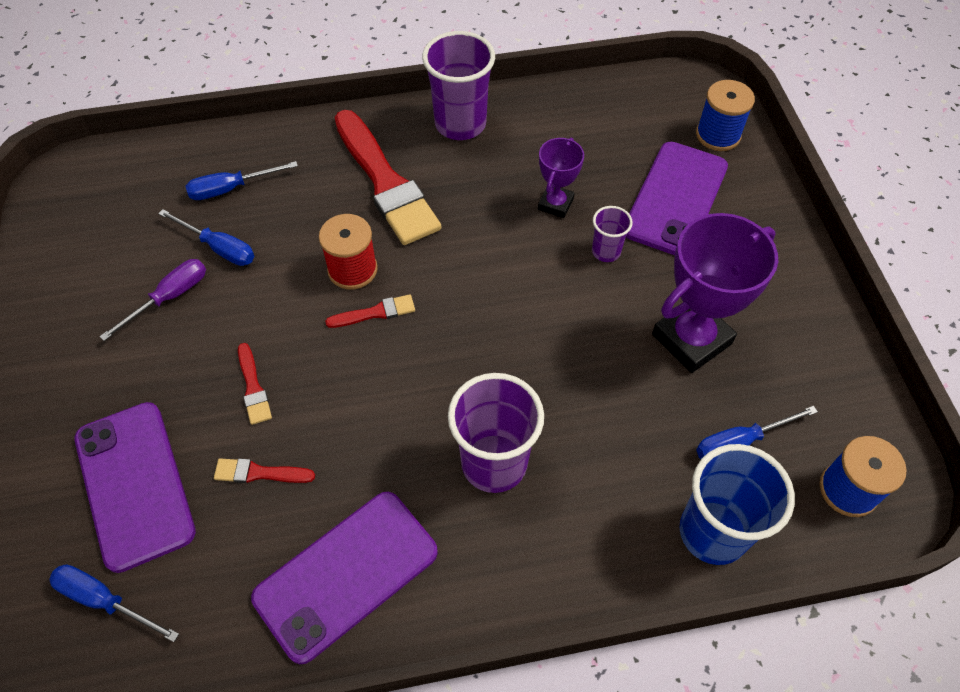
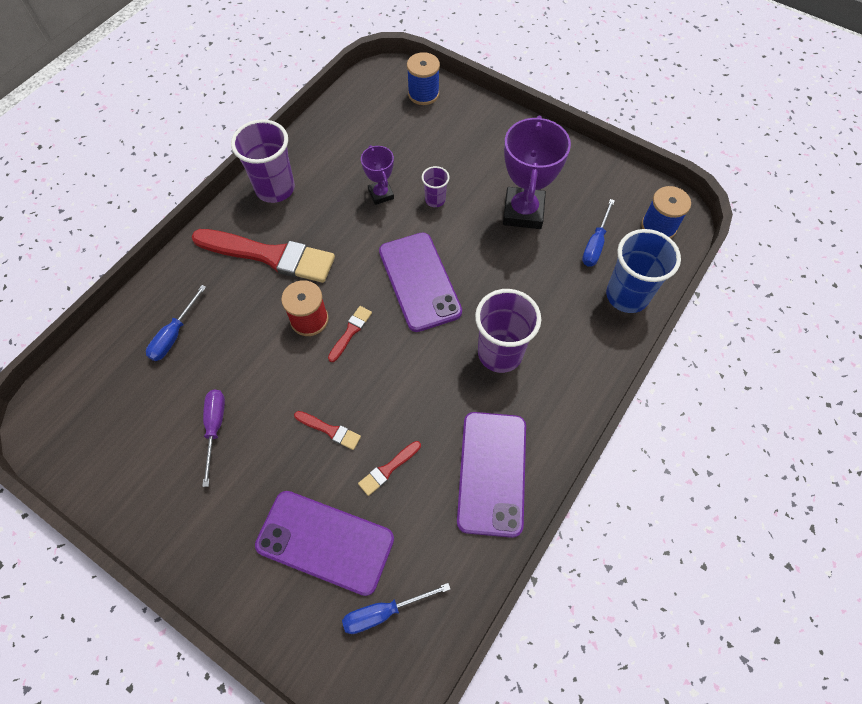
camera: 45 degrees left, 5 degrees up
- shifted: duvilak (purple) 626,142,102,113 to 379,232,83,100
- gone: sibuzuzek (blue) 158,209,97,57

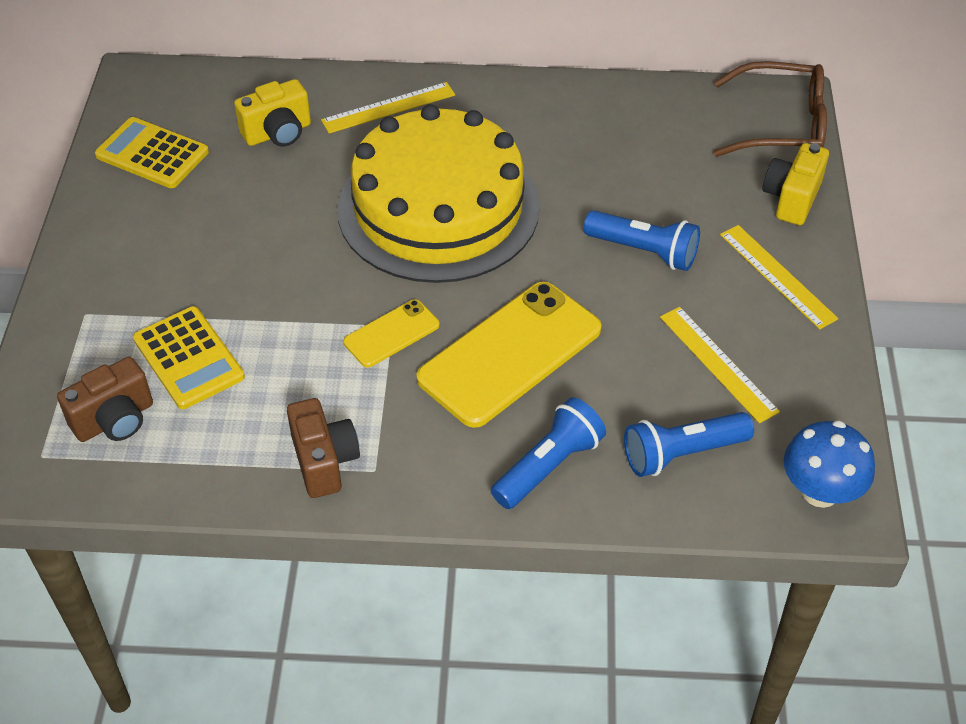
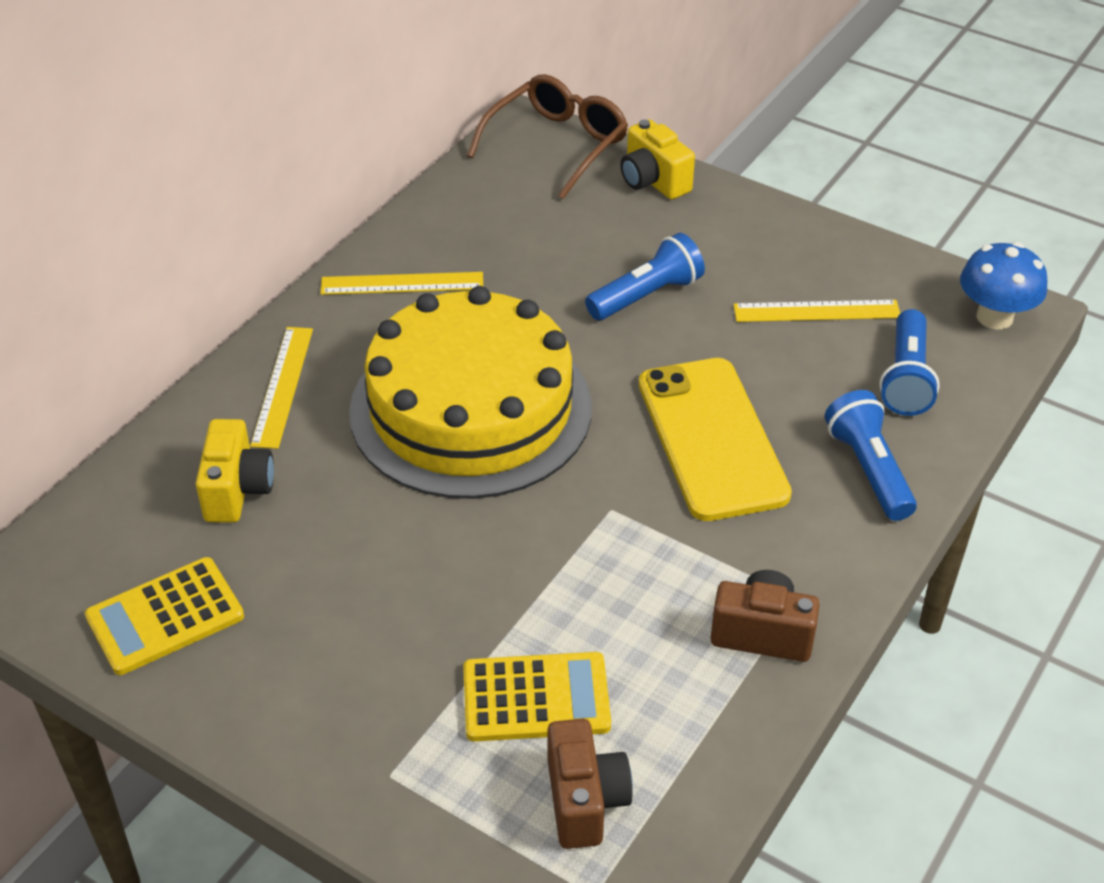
camera: 60 degrees left, 5 degrees down
- shifted: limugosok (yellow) 720,225,119,104 to 321,272,162,23
- gone: duvilak (yellow) 343,299,96,68

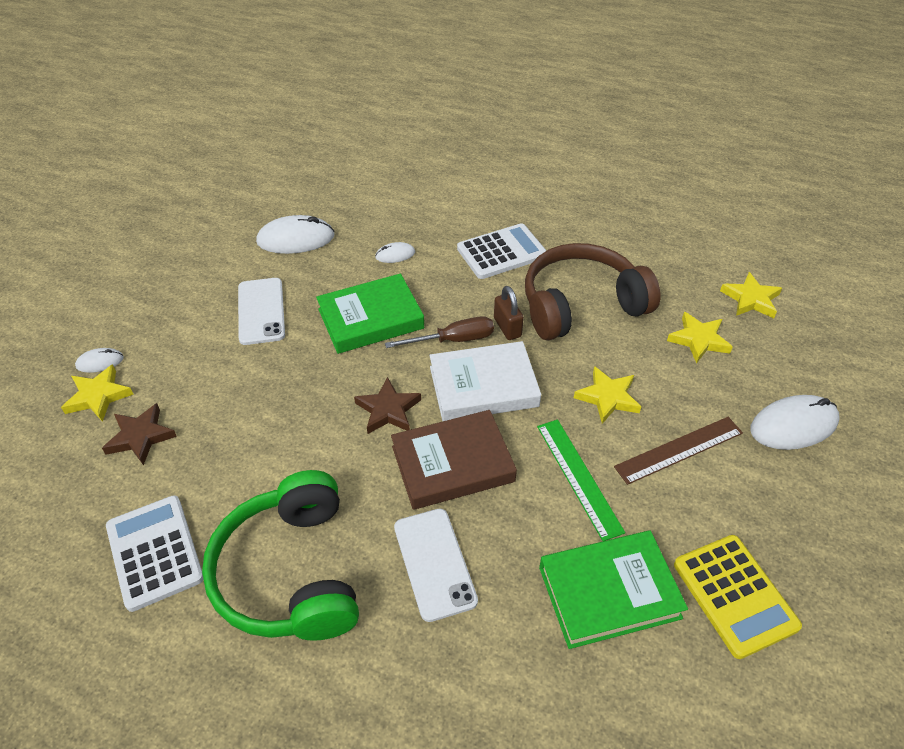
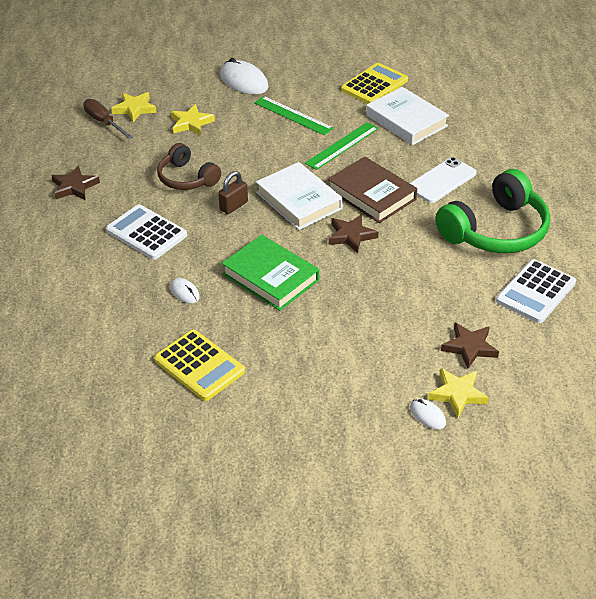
camera: 115 degrees left, 5 degrees down
- new: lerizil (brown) 51,165,49,35
- shifted: sibuzuzek (brown) 385,316,109,32 to 83,99,50,40
- swapped: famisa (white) 256,215,79,39 to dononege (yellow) 154,330,91,71
- scaled: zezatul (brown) 525,243,135,97 = 157,143,64,47 x0.60
- repainted: limugosok (brown) 614,417,129,68 to limugosok (green) 254,96,80,39
- repainted: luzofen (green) 539,531,149,118 to luzofen (white) 366,87,83,58
- gone: duvilak (white) 238,278,47,67
- gone: lerizil (yellow) 574,366,67,58

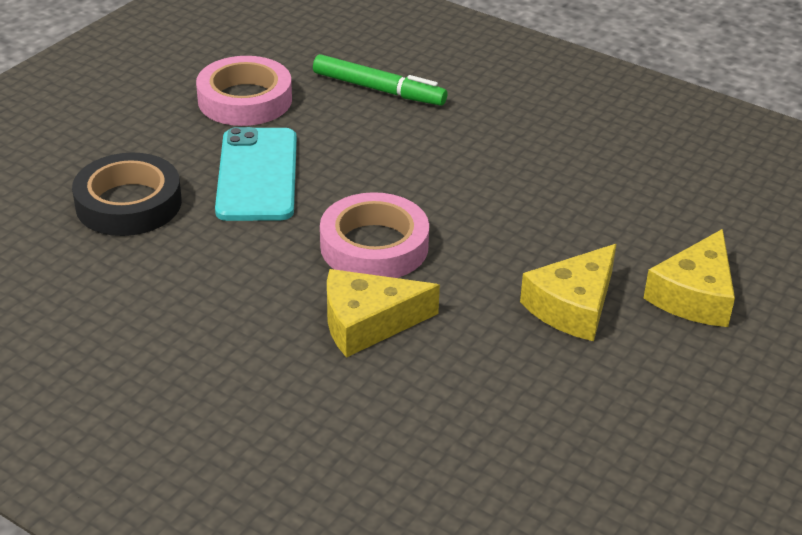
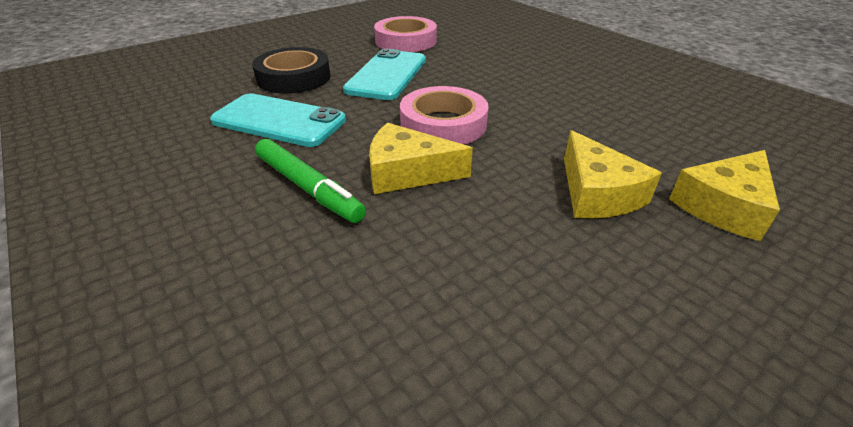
camera: 20 degrees right, 0 degrees up
- new: duvilak (turquoise) 210,93,136,54
- shifted: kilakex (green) 313,54,134,52 to 255,139,111,84
- rotated: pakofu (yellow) 520,244,96,97 = 564,130,98,88 75 degrees counterclockwise

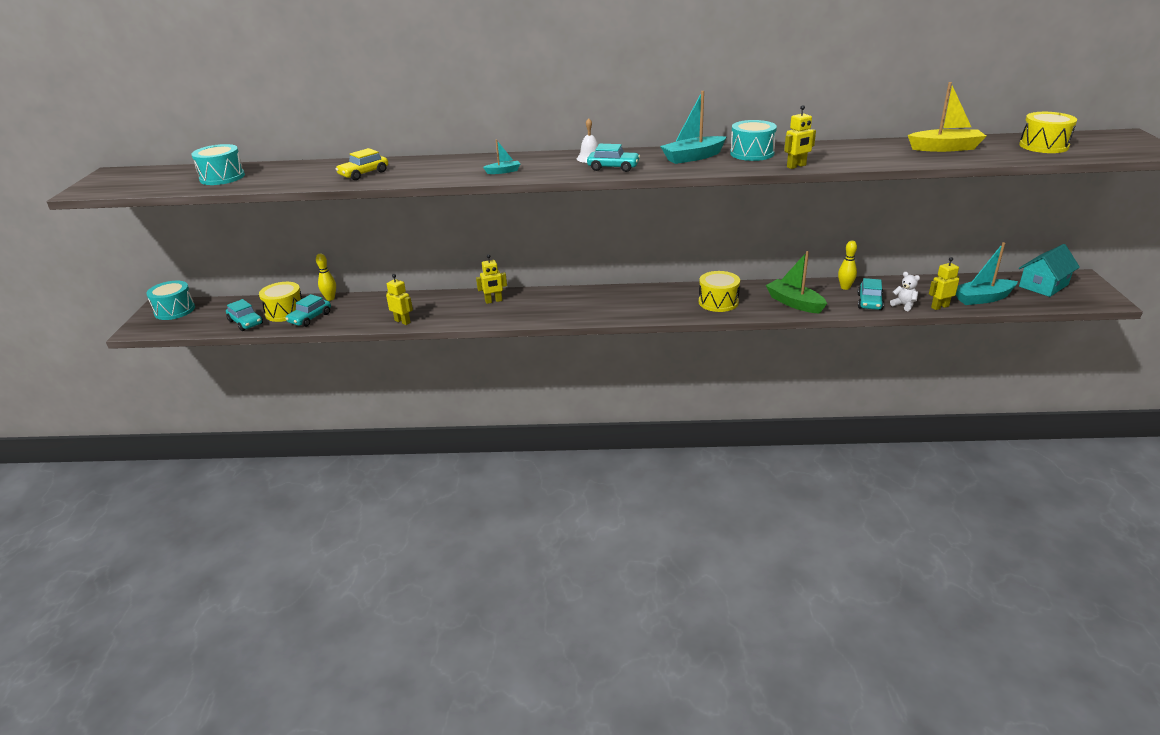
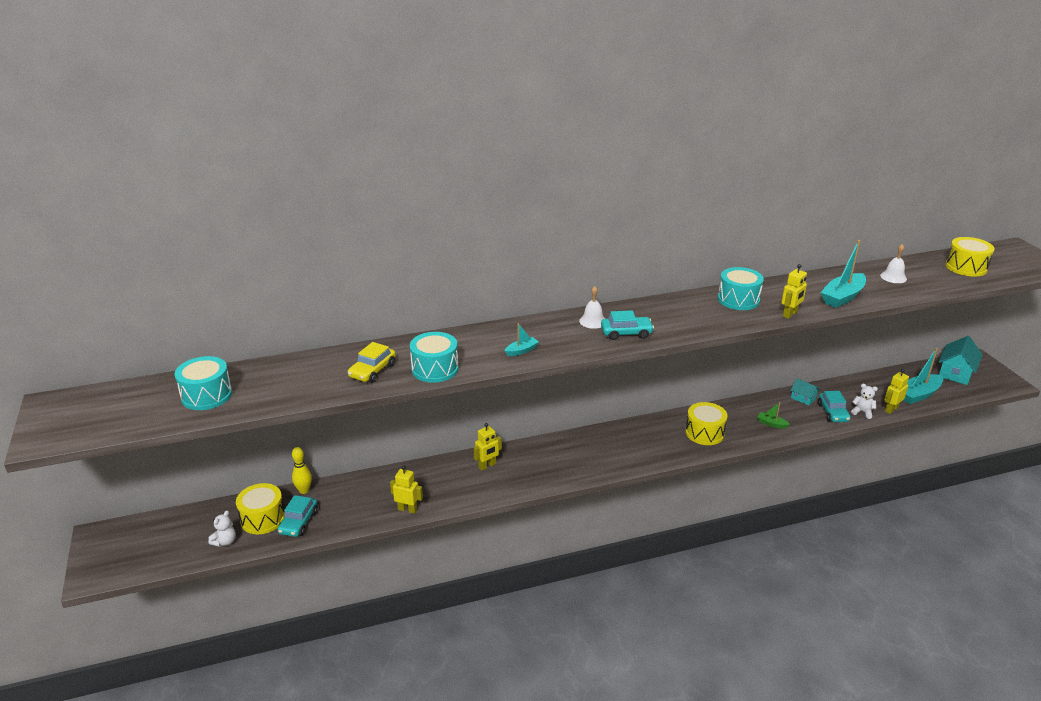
camera: 20 degrees left, 0 degrees up
- swapped: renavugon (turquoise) 226,299,37,32 to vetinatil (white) 208,511,28,36
- shifted: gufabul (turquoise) 146,281,49,39 to 410,332,48,51
- scaled: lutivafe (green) 766,251,61,63 = 757,402,33,27 x0.51
- swapped: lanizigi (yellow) 838,240,19,50 to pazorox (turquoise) 791,379,29,26
- shifted: lutivafe (turquoise) 660,91,66,73 to 821,240,45,68
- swapped: lutivafe (yellow) 908,82,78,70 to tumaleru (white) 880,244,27,39

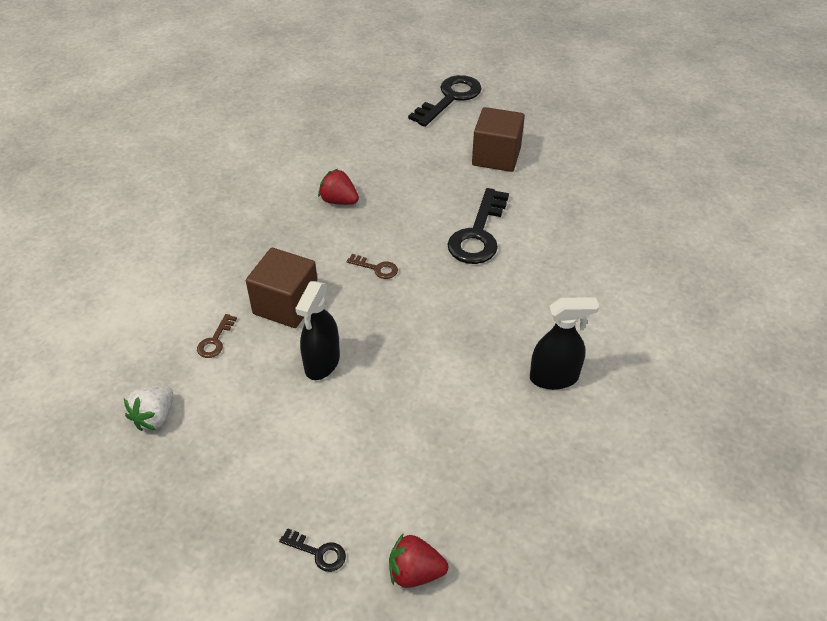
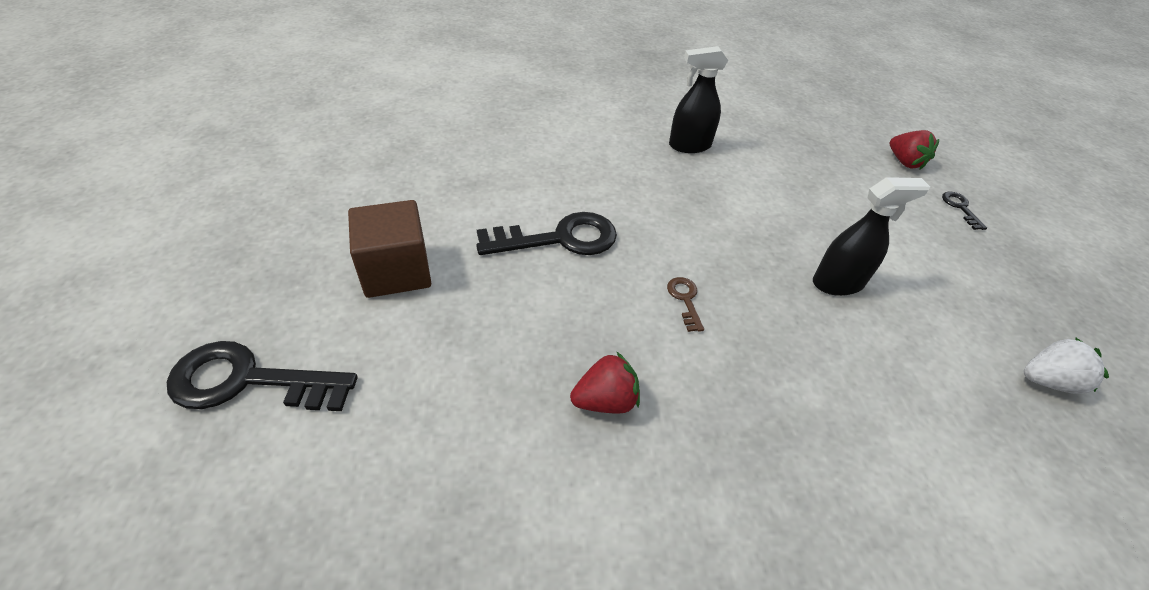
camera: 125 degrees left, 0 degrees up
- rotated: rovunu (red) 318,169,41,36 = 570,351,70,63 105 degrees counterclockwise
- rotated: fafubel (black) 530,297,69,93 = 669,46,59,107 60 degrees counterclockwise
- gone: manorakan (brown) 197,314,40,44
- gone: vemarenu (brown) 246,248,72,80

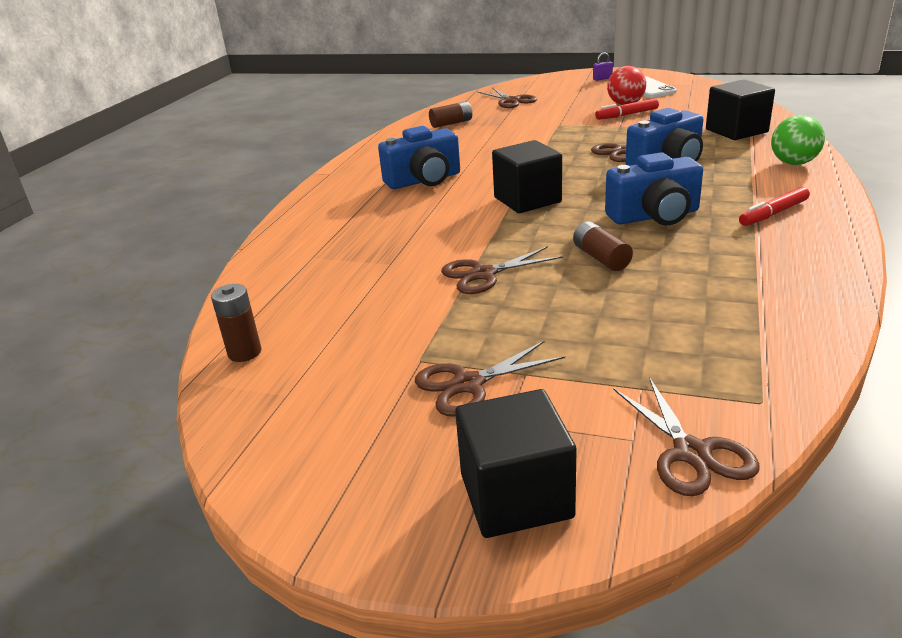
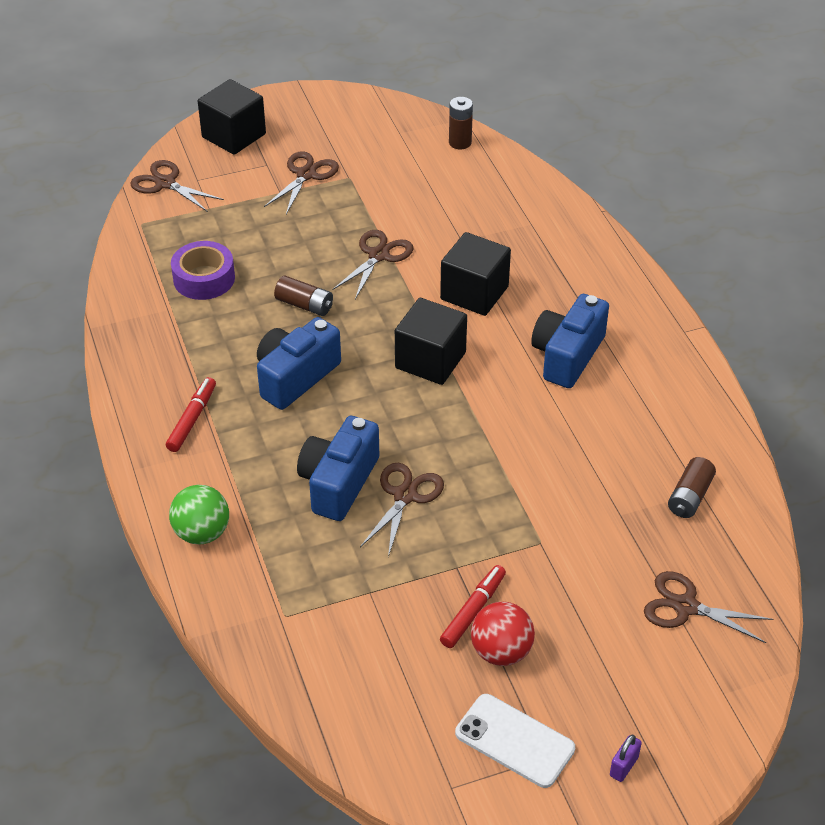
camera: 140 degrees right, 15 degrees up
- new: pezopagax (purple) 171,241,64,59
- shifted: vemarenu (black) 706,80,69,60 to 440,232,71,84

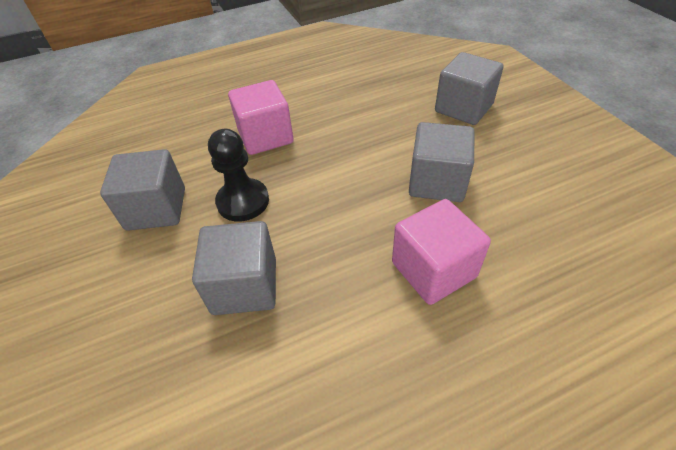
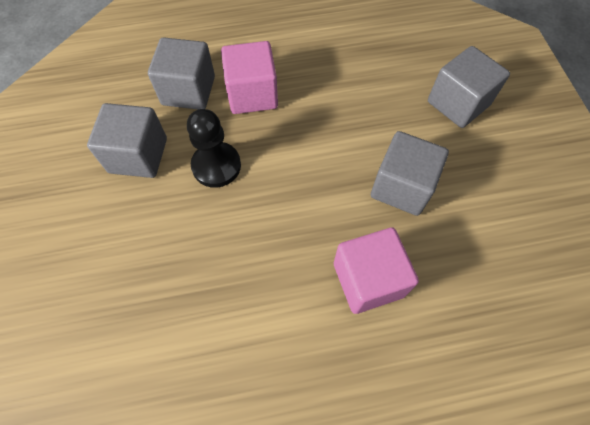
camera: 10 degrees right, 15 degrees up
- shifted: vemarenu (grey) 192,221,84,94 to 148,37,67,72

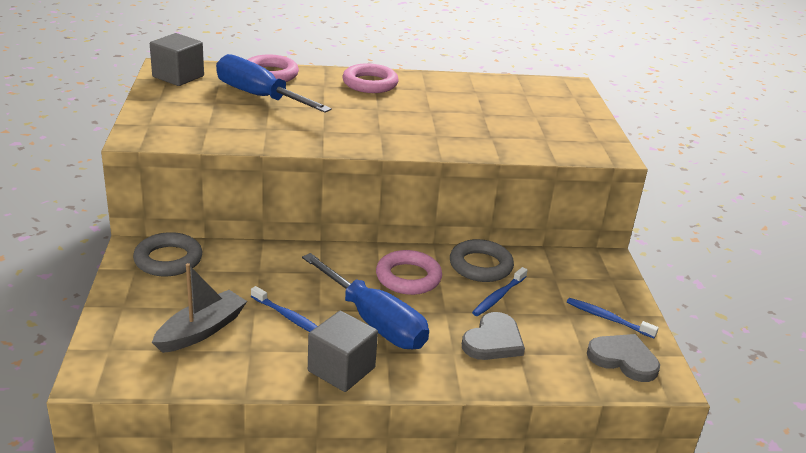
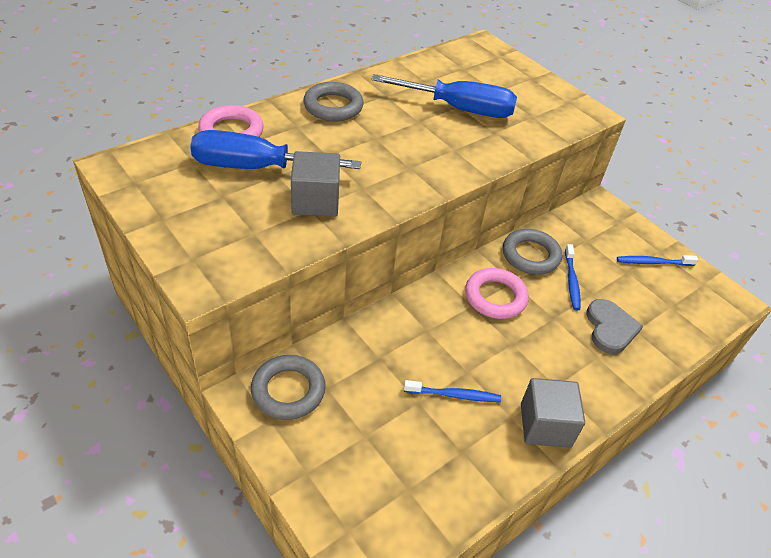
camera: 35 degrees left, 15 degrees up
- shifted: vemarenu (grey) 150,33,54,53 to 291,151,49,66
- repainted: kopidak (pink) 343,63,56,30 to kopidak (grey) 303,82,61,39
- shifted: sibuzuzek (blue) 302,253,127,97 to 372,74,145,44
- gone: lutivafe (grey) 152,263,95,90
- gone: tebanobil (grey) 587,334,73,48

